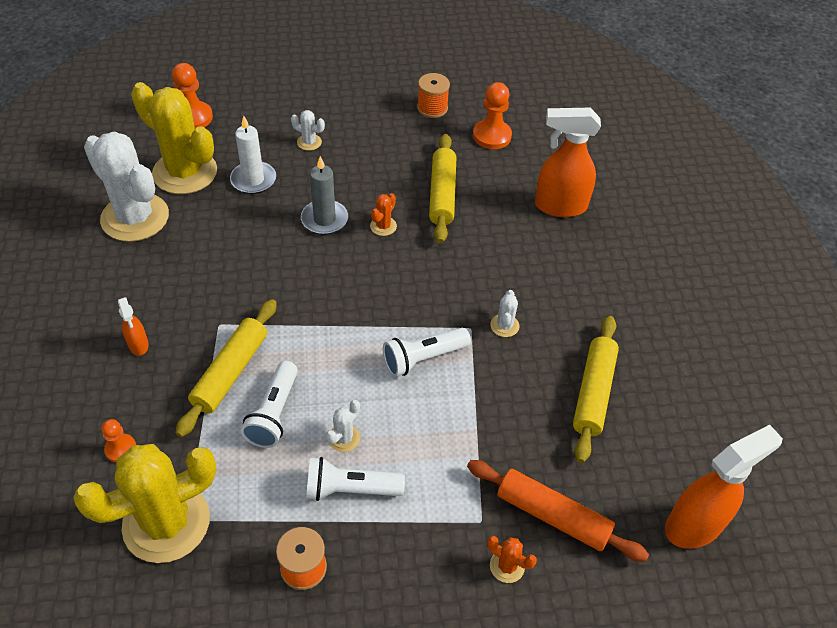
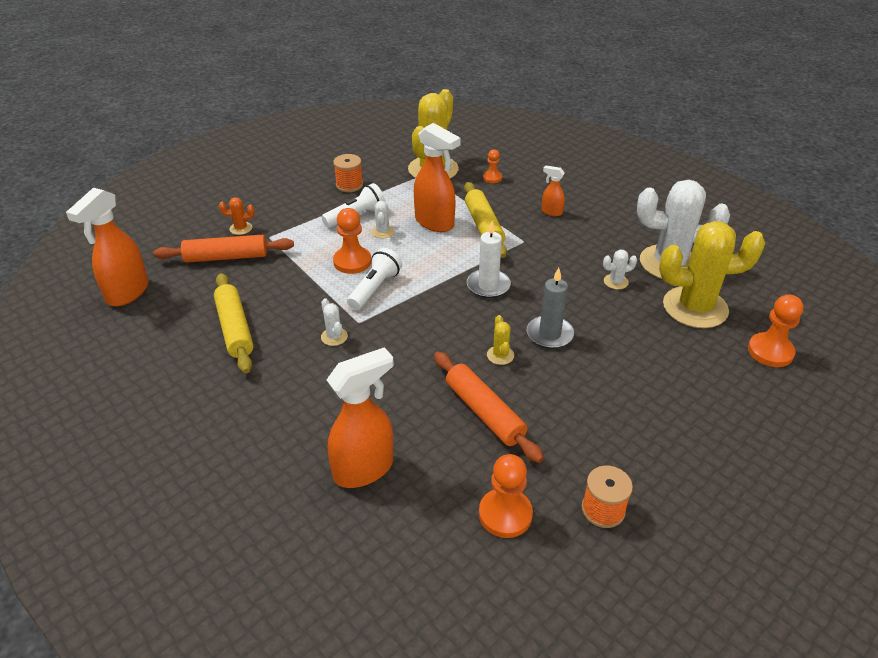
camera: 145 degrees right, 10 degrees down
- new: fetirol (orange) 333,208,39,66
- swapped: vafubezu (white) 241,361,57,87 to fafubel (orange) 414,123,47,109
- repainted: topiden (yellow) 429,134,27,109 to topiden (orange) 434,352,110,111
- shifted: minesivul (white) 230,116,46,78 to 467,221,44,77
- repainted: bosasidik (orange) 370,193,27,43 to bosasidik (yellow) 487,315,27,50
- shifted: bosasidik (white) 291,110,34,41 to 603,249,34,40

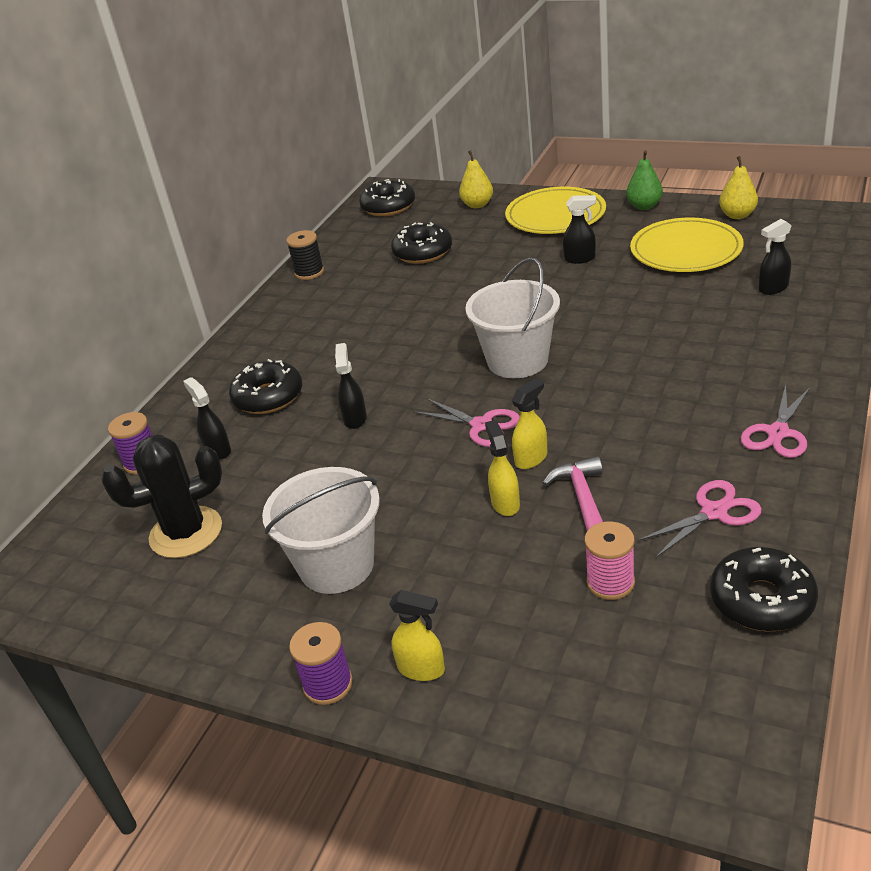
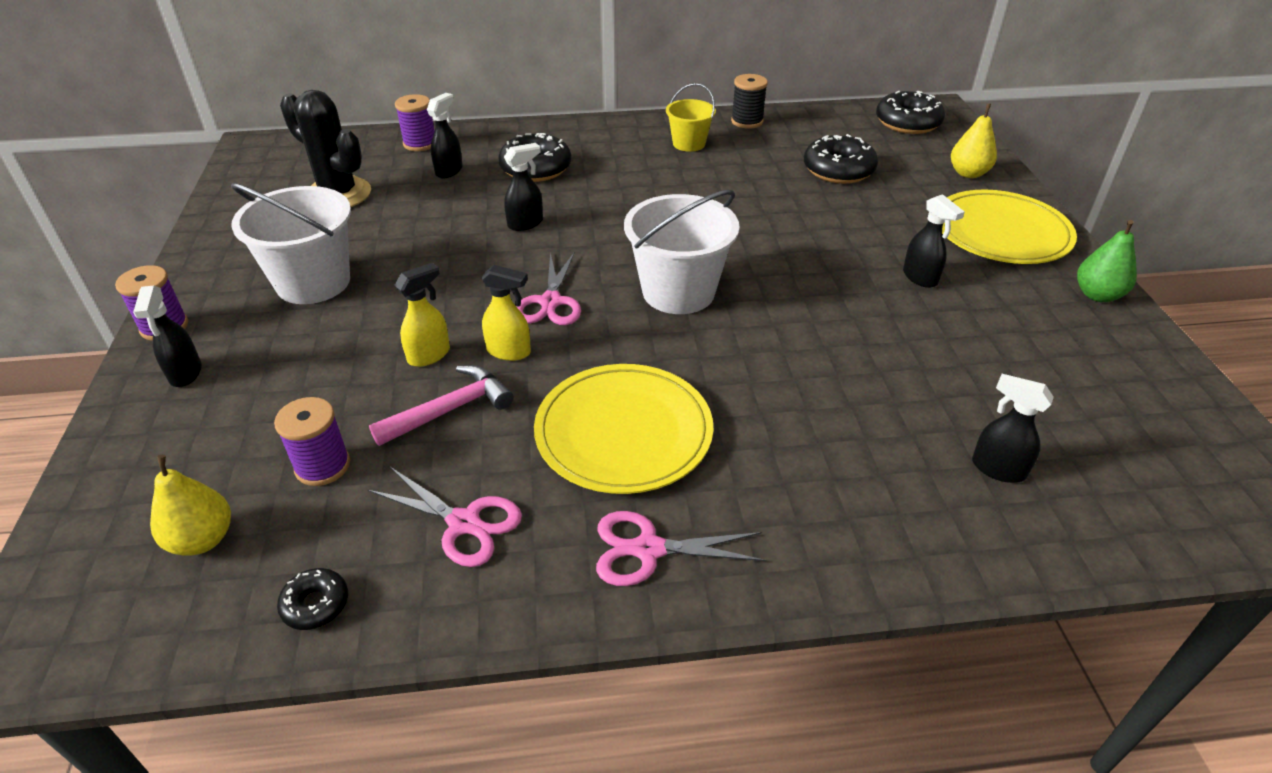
camera: 55 degrees right, 5 degrees up
- repainted: fafubel (yellow) 389,590,56,91 to fafubel (black) 133,286,69,101
- shifted: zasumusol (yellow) 719,156,39,63 to 150,455,81,101
- repainted: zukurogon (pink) 584,521,51,79 to zukurogon (purple) 274,397,76,89
- scaled: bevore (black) 710,547,108,84 = 277,568,71,62 x0.52
- shifted: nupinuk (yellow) 630,218,114,54 to 534,364,180,130
- new: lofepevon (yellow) 666,83,50,69

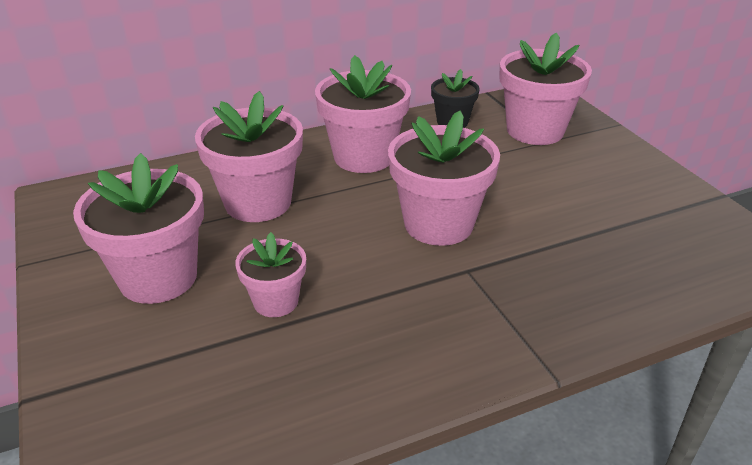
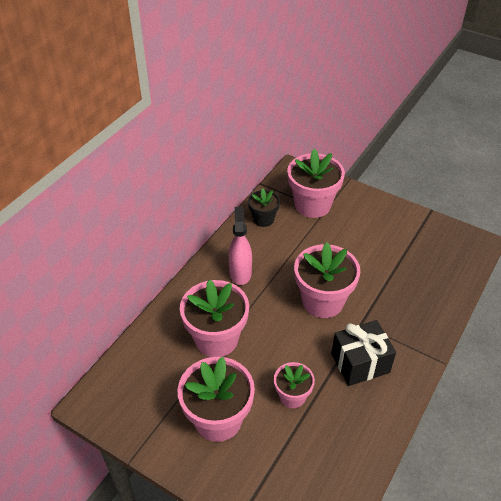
camera: 35 degrees left, 10 degrees up
- swapped: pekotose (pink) 315,55,96,118 to fafubel (pink) 228,207,24,78
- new: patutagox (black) 331,320,65,66

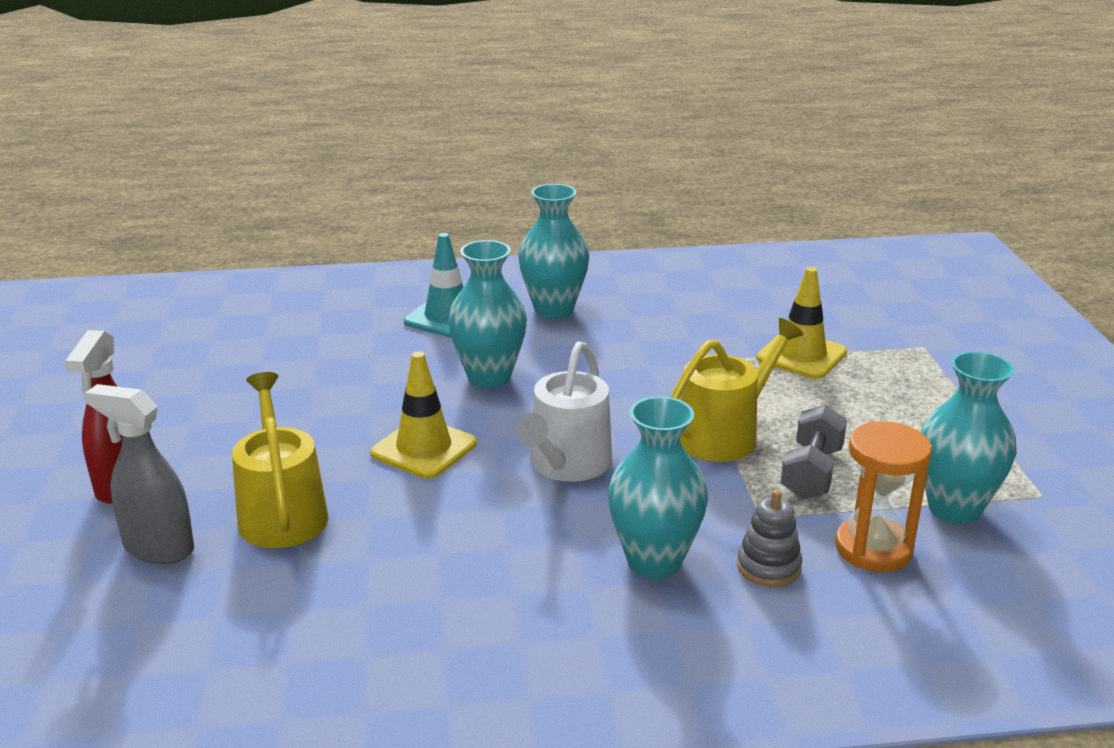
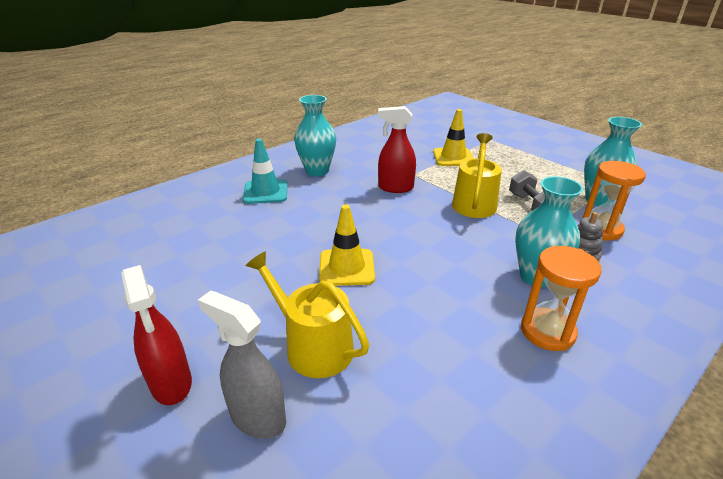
camera: 35 degrees left, 5 degrees up
- rotated: fafubel (grey) 85,384,109,180 = 198,291,88,148 45 degrees clockwise
- new: fafubel (red) 378,106,38,87
- new: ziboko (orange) 521,246,81,105
- gone: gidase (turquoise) 448,240,79,148
- gone: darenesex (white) 516,341,96,141

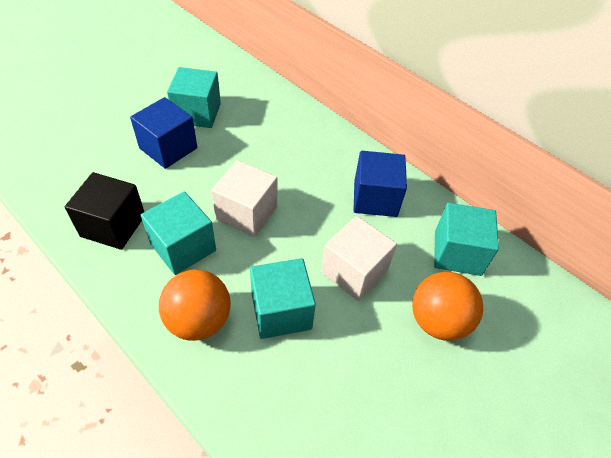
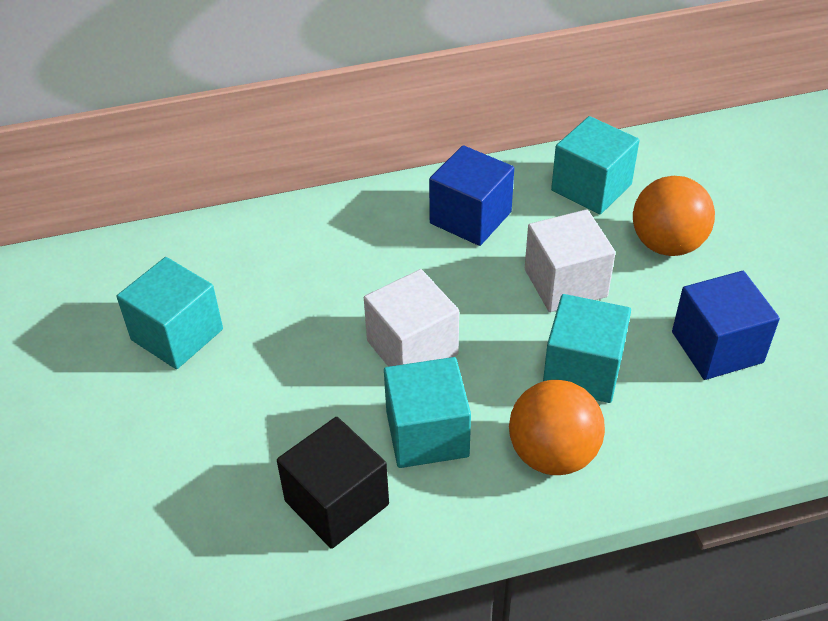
camera: 55 degrees left, 5 degrees down
- shifted: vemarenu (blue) 130,97,67,72 to 672,271,108,109

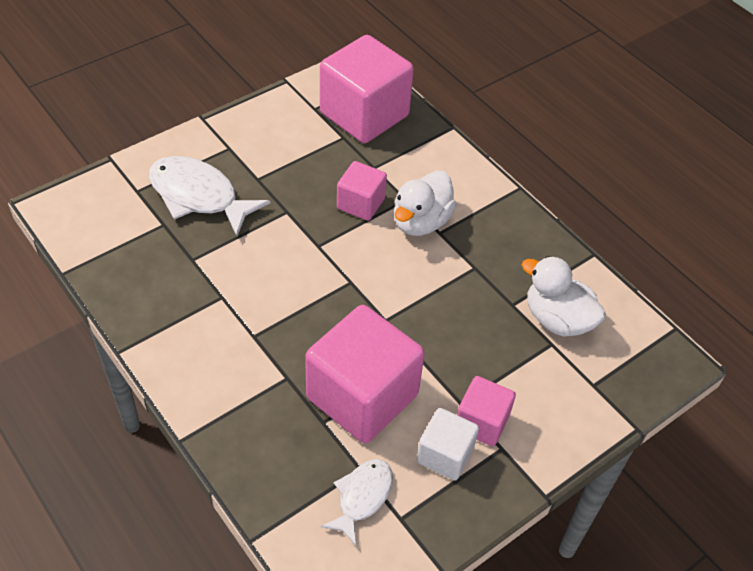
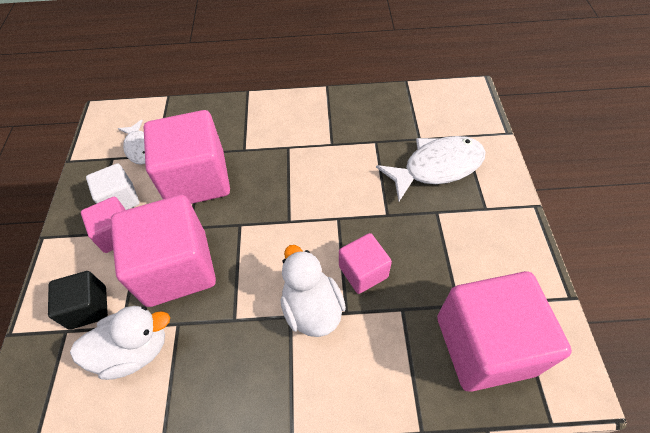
camera: 130 degrees right, 5 degrees up
- new: vemarenu (black) 48,271,60,59
- new: vemarenu (pink) 111,195,105,112

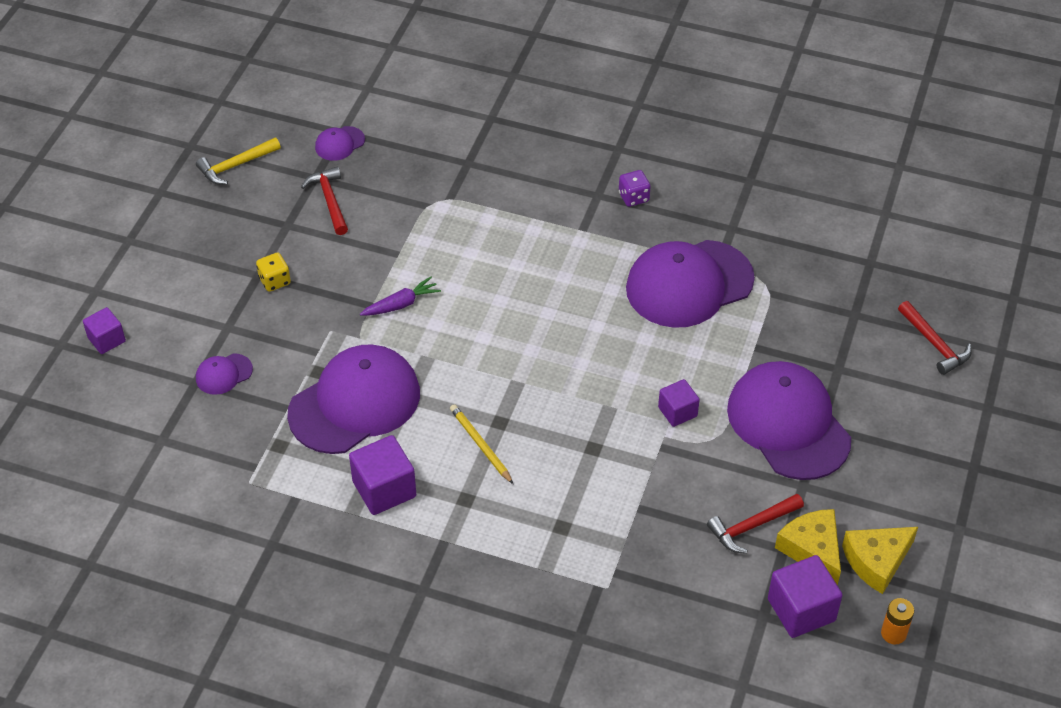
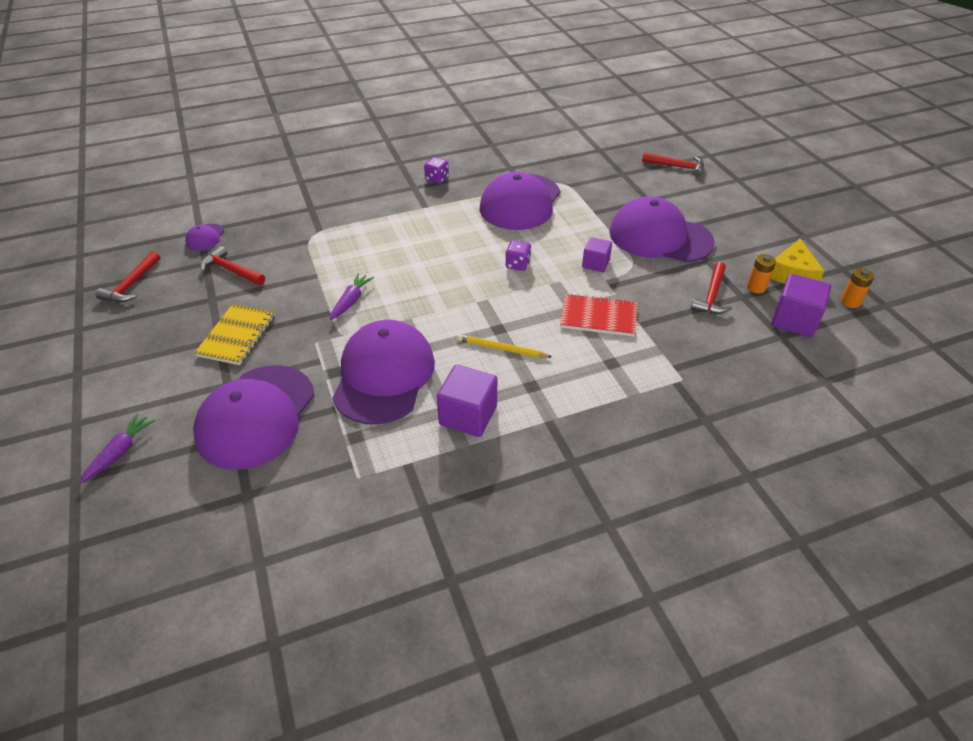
camera: 40 degrees left, 5 degrees down
- swapped: vemarenu (purple) 83,307,43,47 to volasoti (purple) 80,413,75,70
- repainted: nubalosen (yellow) 196,137,85,48 to nubalosen (red) 96,251,65,51
- scaled: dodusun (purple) 196,353,57,42 = 193,365,122,105 x2.36
- swapped: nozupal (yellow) 256,253,35,39 to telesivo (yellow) 194,304,81,61
- new: nozupal (purple) 505,240,26,31
- new: telesivo (red) 560,293,77,43
- swapped: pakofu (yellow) 775,509,66,76 to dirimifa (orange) 747,254,29,39

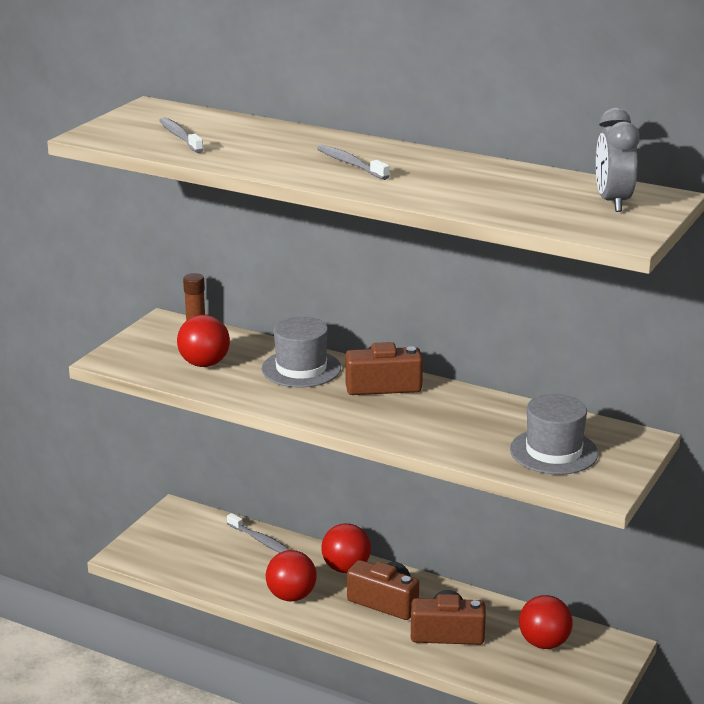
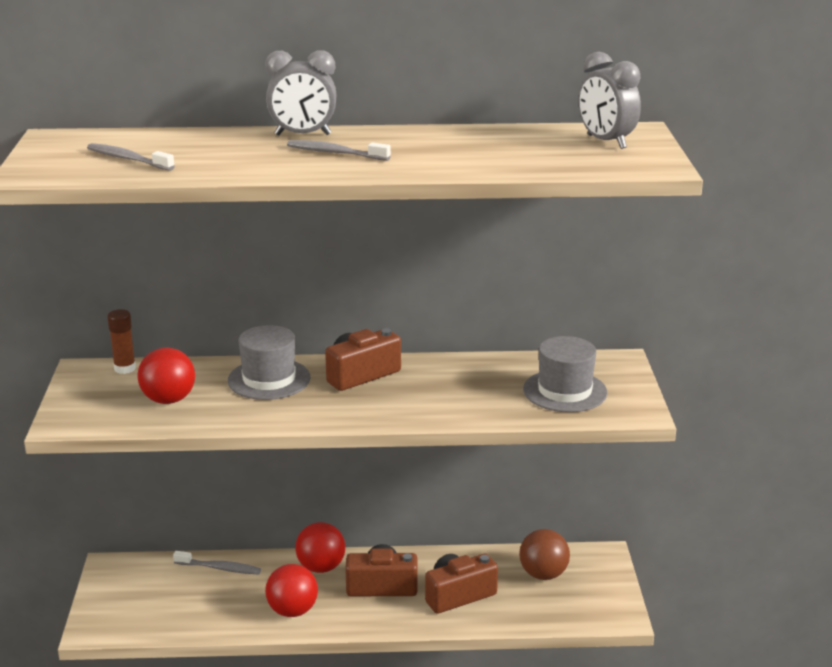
camera: 30 degrees left, 0 degrees up
- new: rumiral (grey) 265,50,72,85
- repainted: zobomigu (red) 519,595,54,54 to zobomigu (brown) 519,529,51,51

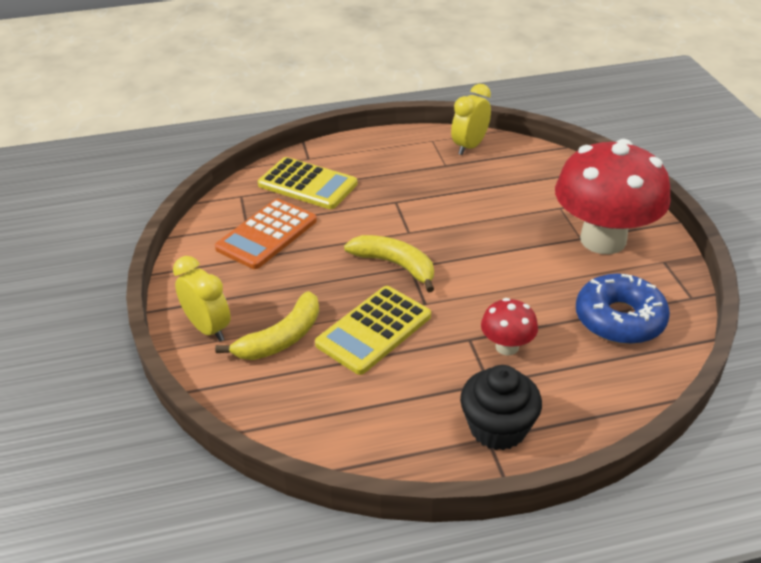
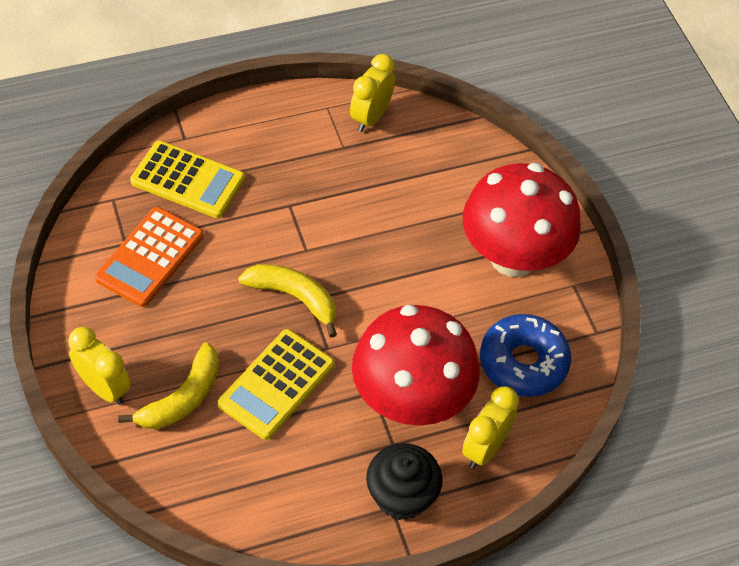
camera: 10 degrees left, 15 degrees up
- scaled: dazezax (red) 481,298,57,58 = 352,305,128,121 x2.23
- new: rumiral (yellow) 462,386,57,83

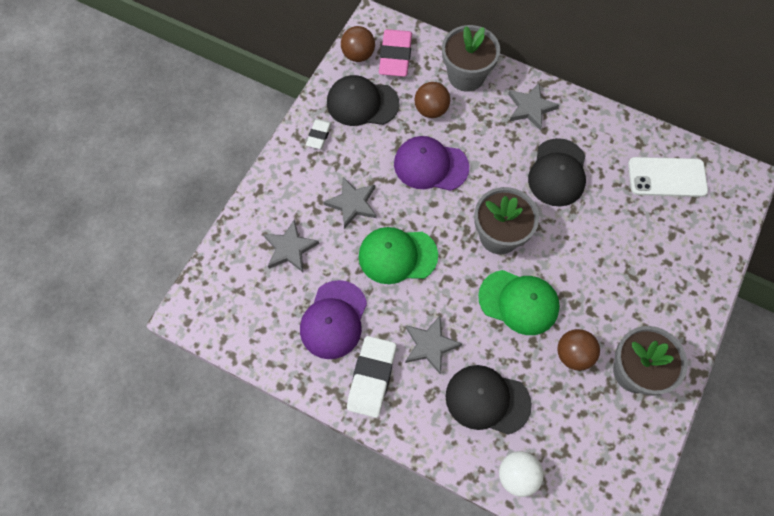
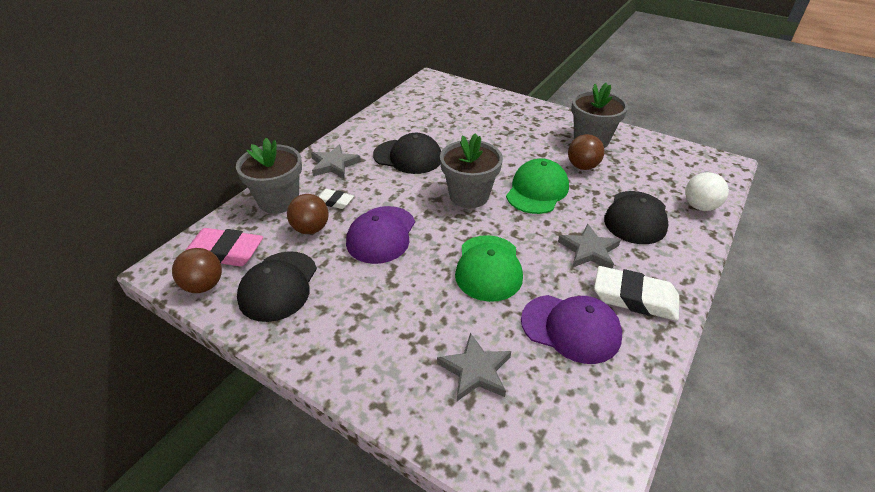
camera: 85 degrees left, 25 degrees down
- shifted: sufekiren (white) 306,119,26,30 to 318,189,36,20
- gone: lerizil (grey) 324,177,52,52
- gone: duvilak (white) 628,157,80,40

